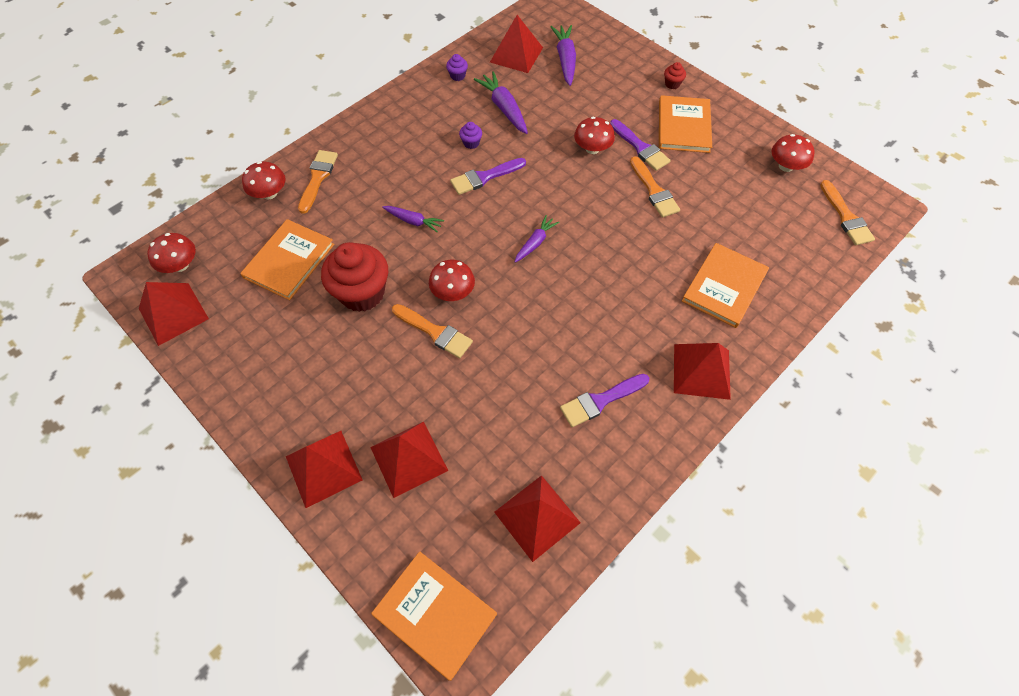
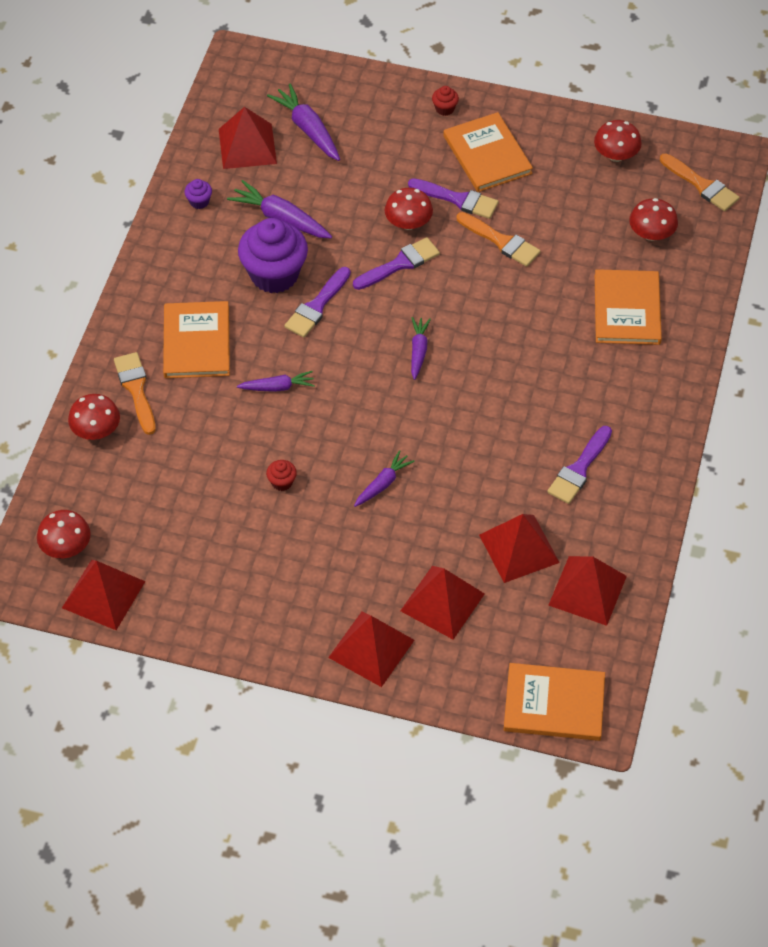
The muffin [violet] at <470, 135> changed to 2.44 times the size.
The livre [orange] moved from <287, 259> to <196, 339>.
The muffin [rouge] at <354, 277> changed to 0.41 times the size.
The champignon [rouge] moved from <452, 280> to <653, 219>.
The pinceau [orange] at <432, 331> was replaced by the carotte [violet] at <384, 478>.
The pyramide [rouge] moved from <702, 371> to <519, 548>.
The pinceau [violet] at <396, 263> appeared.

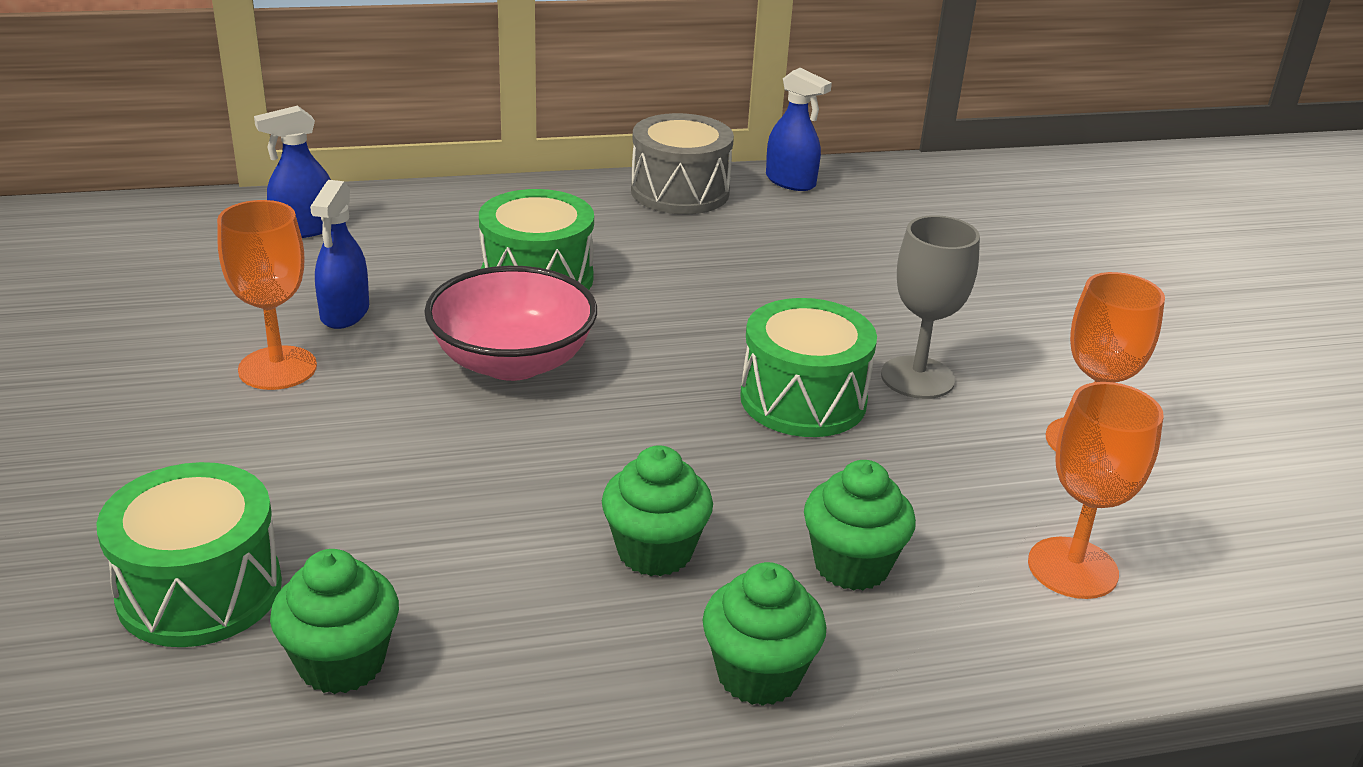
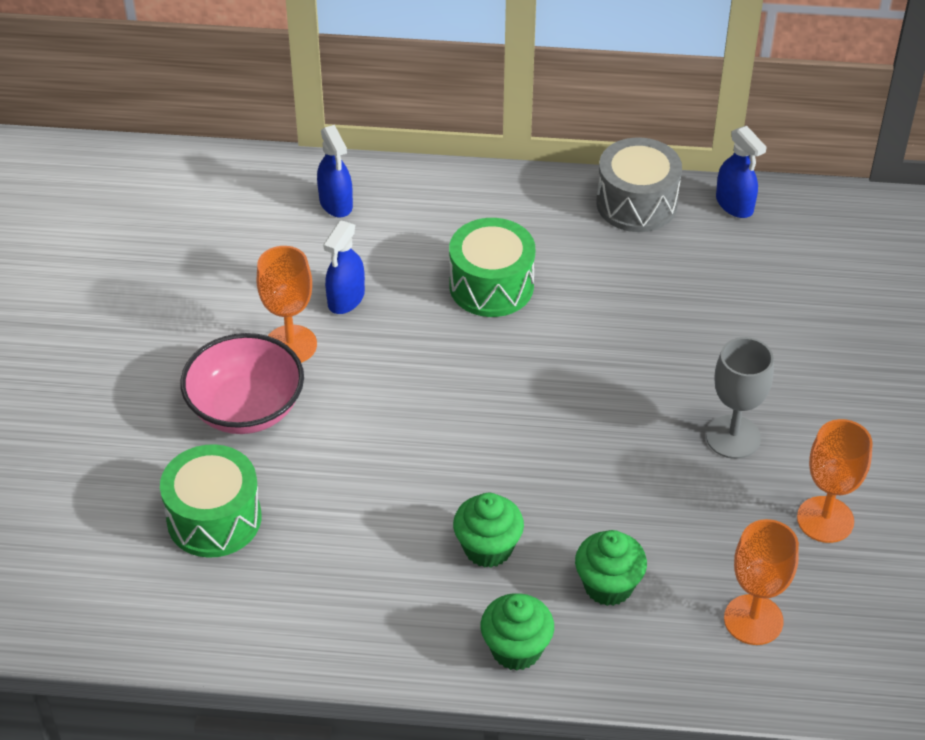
The vaporisateur [bleu] at <292, 172> turned 105 degrees counterclockwise.
The bol [rose] moved from <510, 323> to <242, 383>.
The tambour [vert] at <808, 367> disappeared.
The muffin [vert] at <334, 621> disappeared.

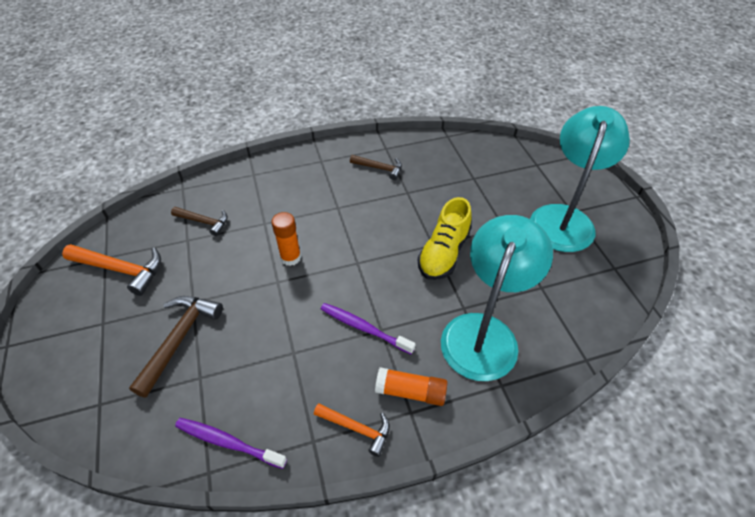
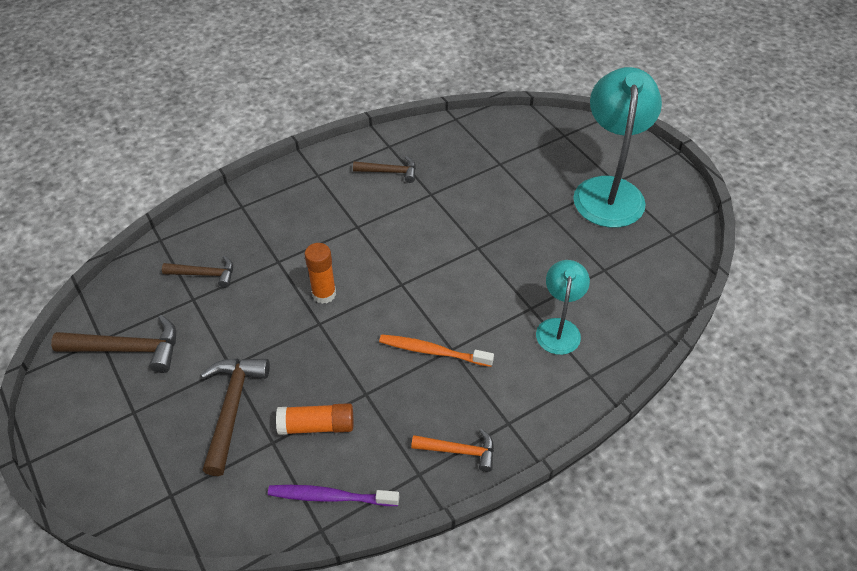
The chaussure [jaune] at <444, 238> disappeared.
The lampe [turquoise] at <497, 298> changed to 0.55 times the size.
The marteau [orange] at <111, 270> became the marteau [marron] at <113, 344>.
The brosse à dents [violet] at <368, 328> became the brosse à dents [orange] at <436, 350>.
The bâton de colle [orange] moved from <411, 386> to <314, 419>.

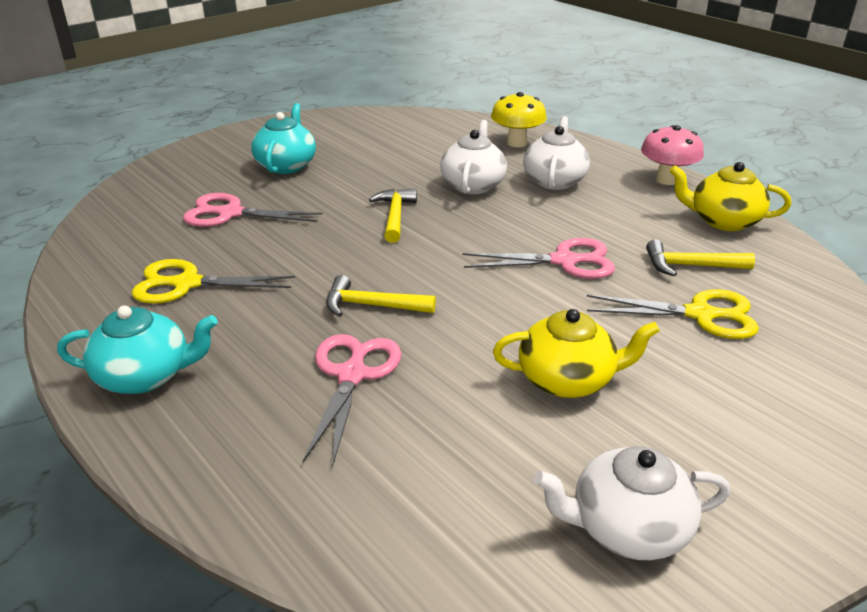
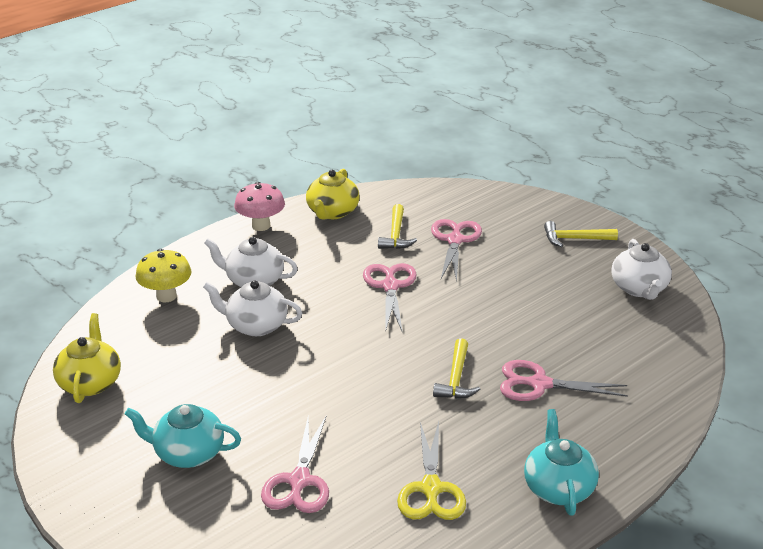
The marteau [jaune] moved from <393, 215> to <581, 234>.
The ciseaux [jaune] at <673, 314> became the ciseaux [rose] at <456, 250>.
The théière [jaune] moved from <576, 353> to <87, 358>.

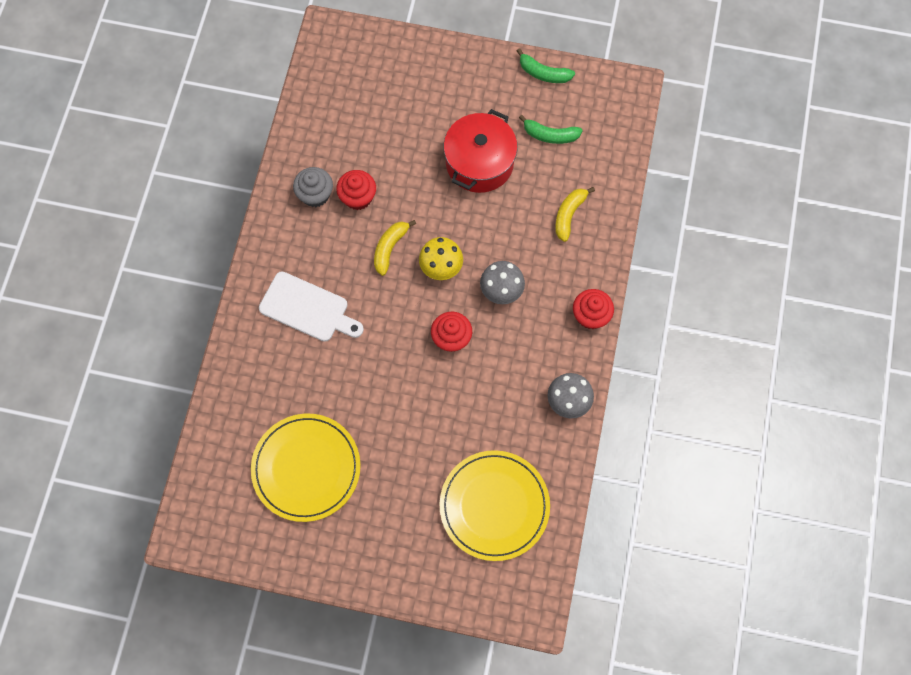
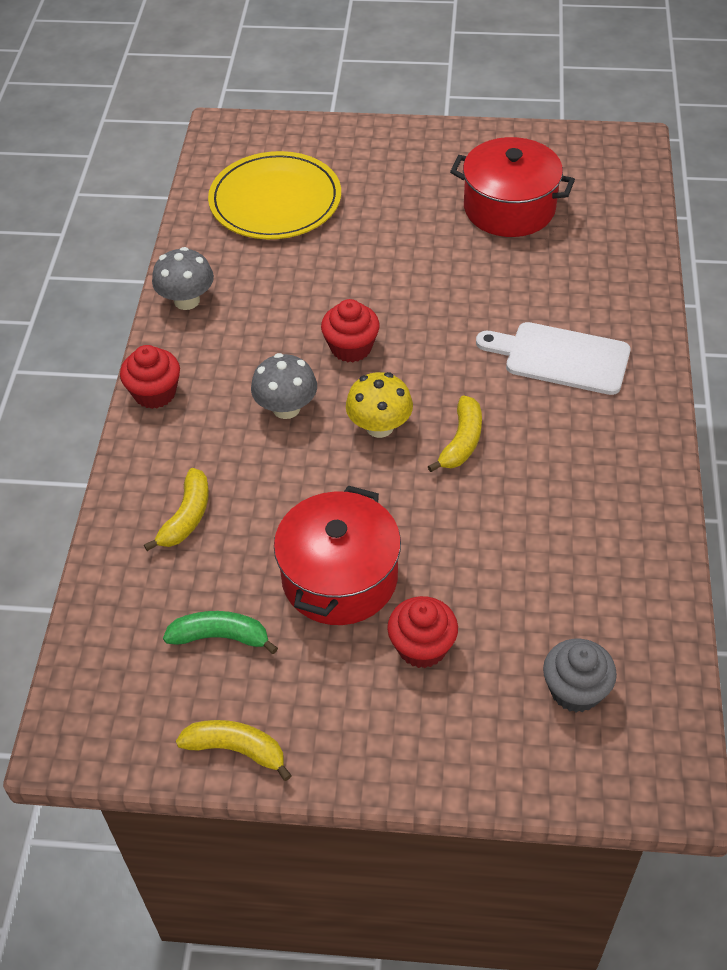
The banane [vert] at <546, 65> became the banane [jaune] at <234, 750>.
The muffin [gris] moved from <313, 187> to <580, 675>.
The muffin [rouge] moved from <356, 190> to <422, 632>.
The assiette [jaune] at <306, 467> was replaced by the marmite [rouge] at <512, 187>.

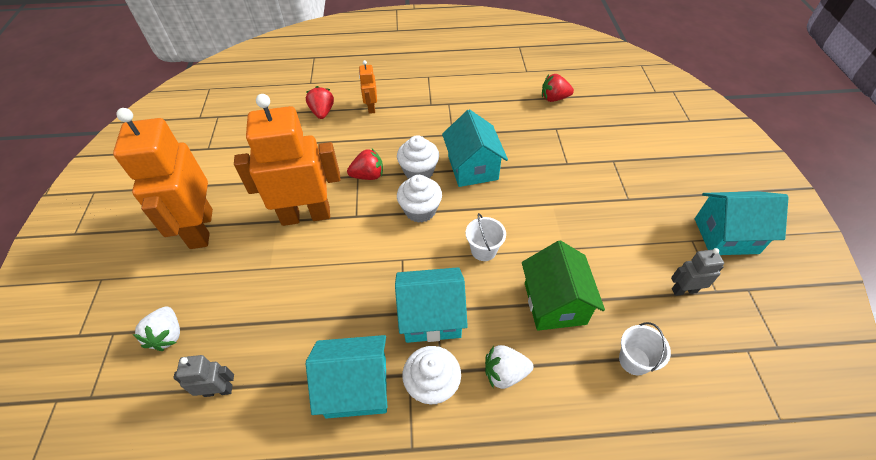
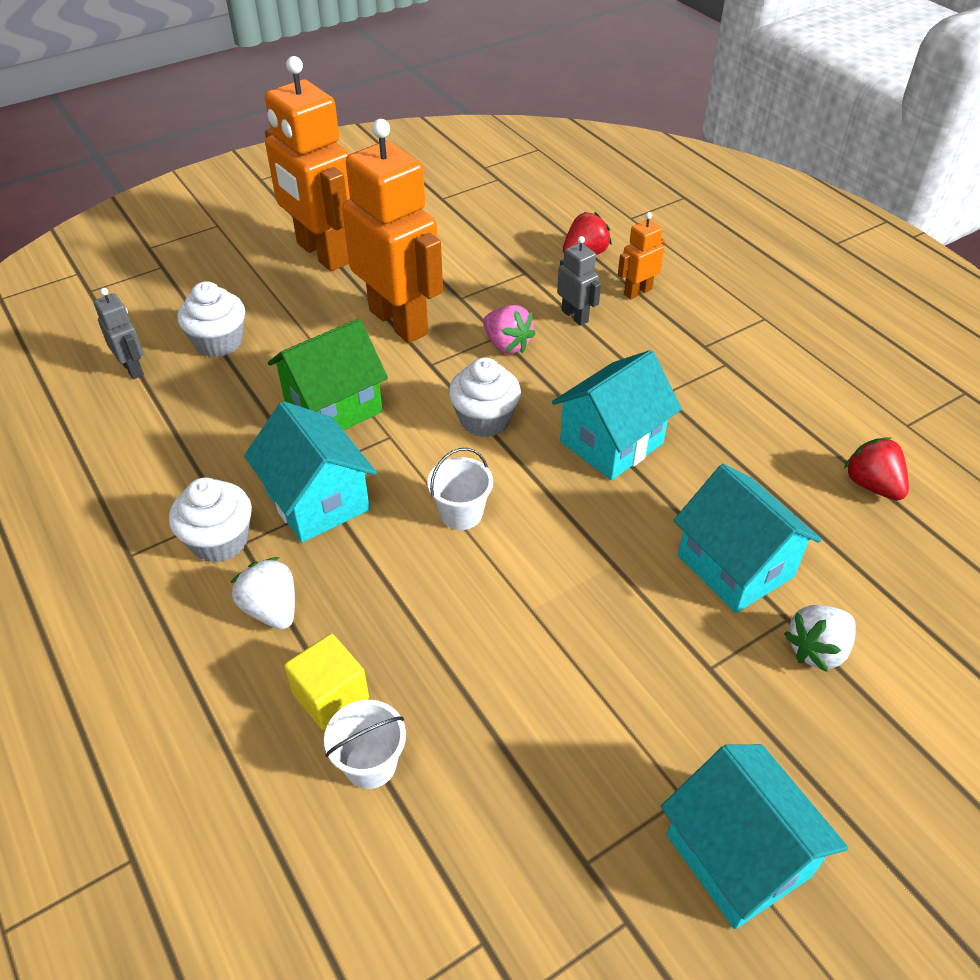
The robot [orange] at <163, 178> turned 90 degrees counterclockwise.
The muffin [blanc] moved from <418, 156> to <211, 319>.
The fraise [rouge] at <365, 164> became the fraise [rose] at <509, 329>.
The maison [vert] moved from <563, 285> to <328, 374>.
The robot [gris] moved from <697, 272> to <579, 281>.
The fraise [blanc] moved from <156, 329> to <820, 638>.
The maison [turquoise] moved from <347, 377> to <747, 538>.
The cube [jaune] at <326, 681> appeared.

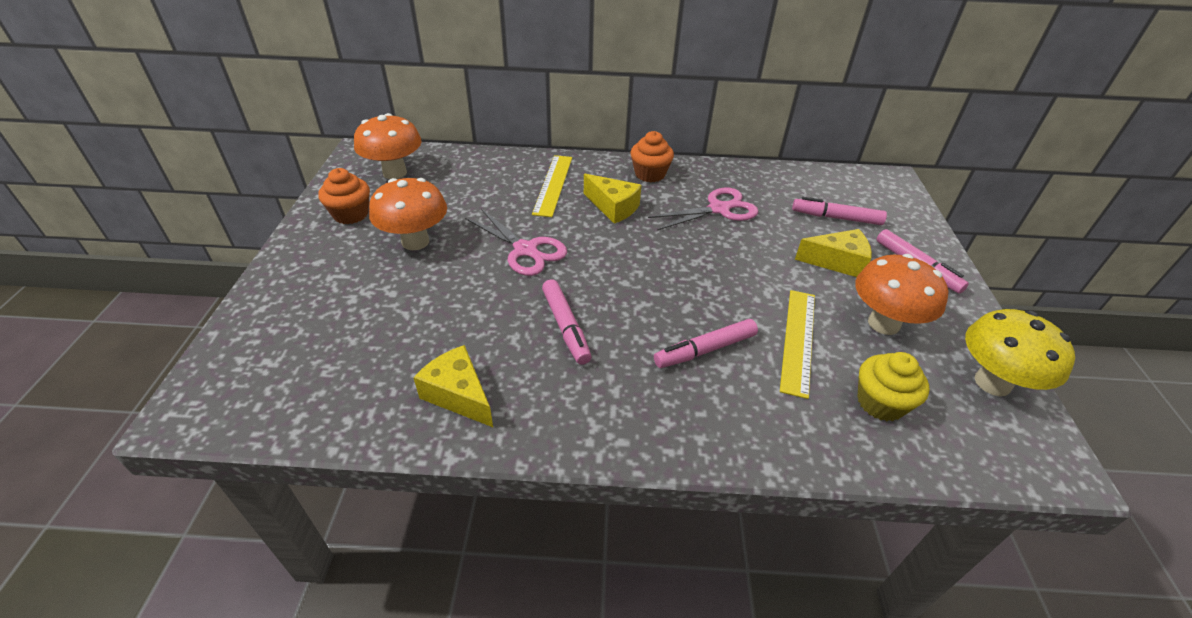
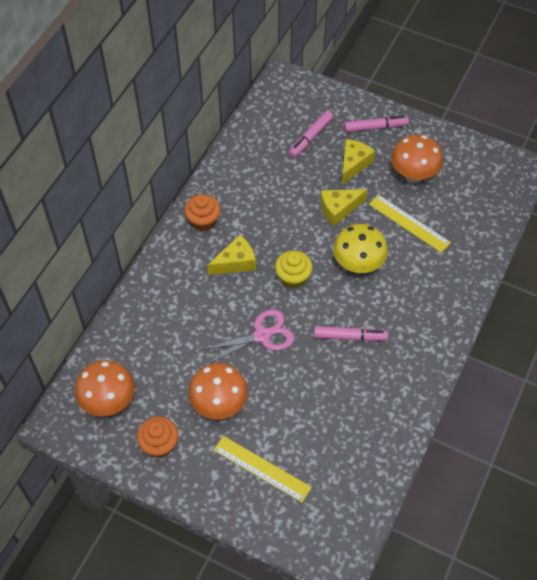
The règle [jaune] moved from <552, 186> to <262, 469>.
The ciseaux [rose] at <703, 209> disappeared.
The champignon [jaune] moved from <1020, 352> to <360, 249>.
The feutre [rose] at <706, 343> disappeared.
The fromage [jaune] moved from <453, 386> to <344, 207>.
The muffin [jaune] moved from <893, 386> to <294, 269>.

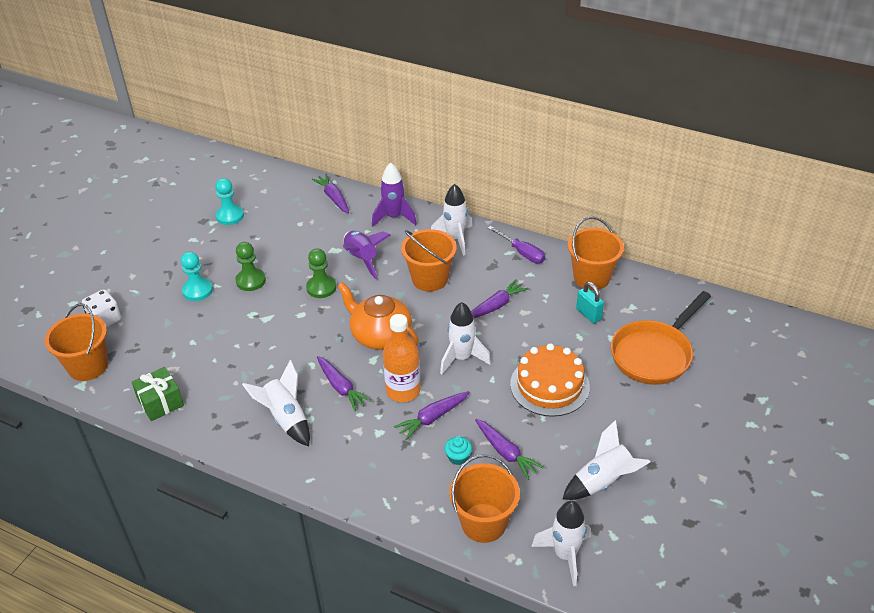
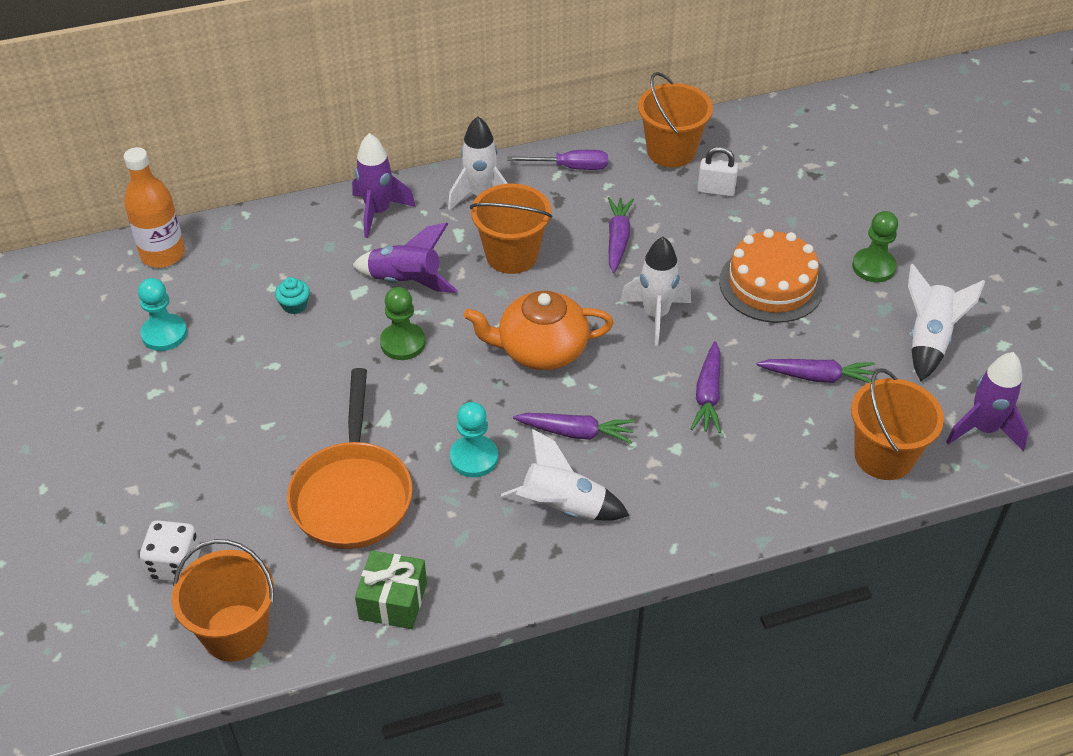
The carotte [violet] at <330, 194> disappeared.
The pion [vert] moved from <251, 266> to <875, 246>.
The pion [turquoise] moved from <197, 276> to <474, 439>.
The cadenas [turquoise] at <590, 303> became the cadenas [blanc] at <717, 172>.
The poêle [orange] moved from <661, 338> to <350, 458>.
The bouteille [orange] moved from <402, 358> to <154, 207>.
The muffin [turquoise] moved from <458, 450> to <292, 295>.
The fusée [blanc] at <561, 543> became the fusée [violet] at <987, 401>.

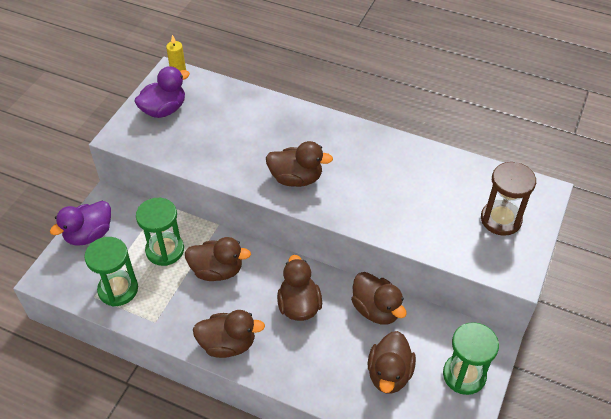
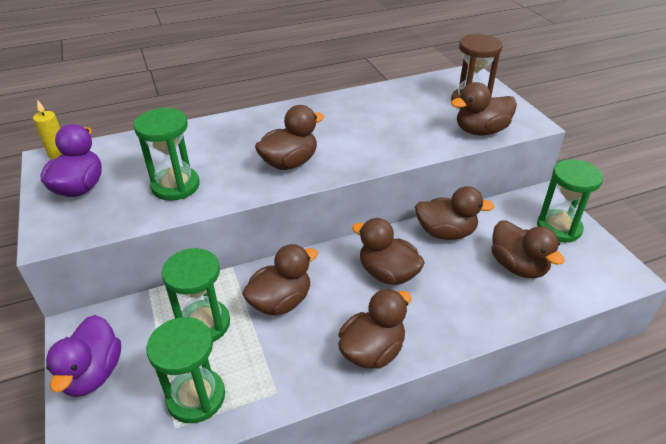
The canard [marron] at <484, 108> appeared.
The sablier [vert] at <166, 154> appeared.

